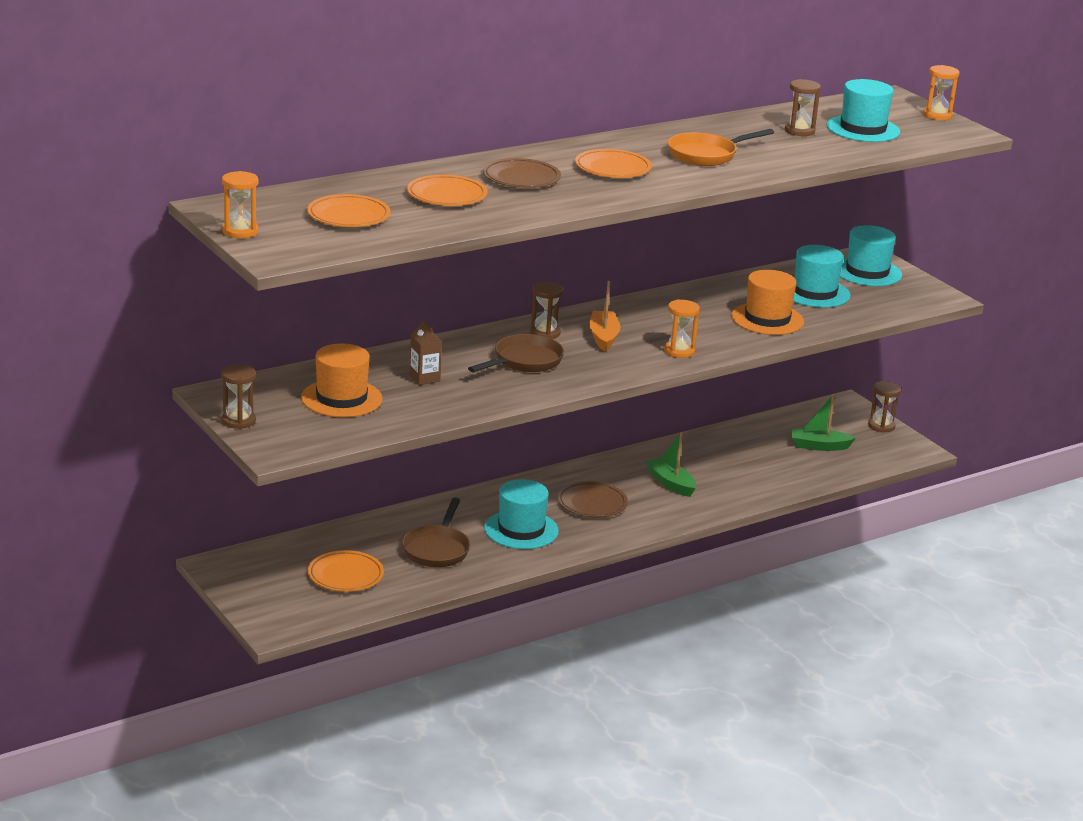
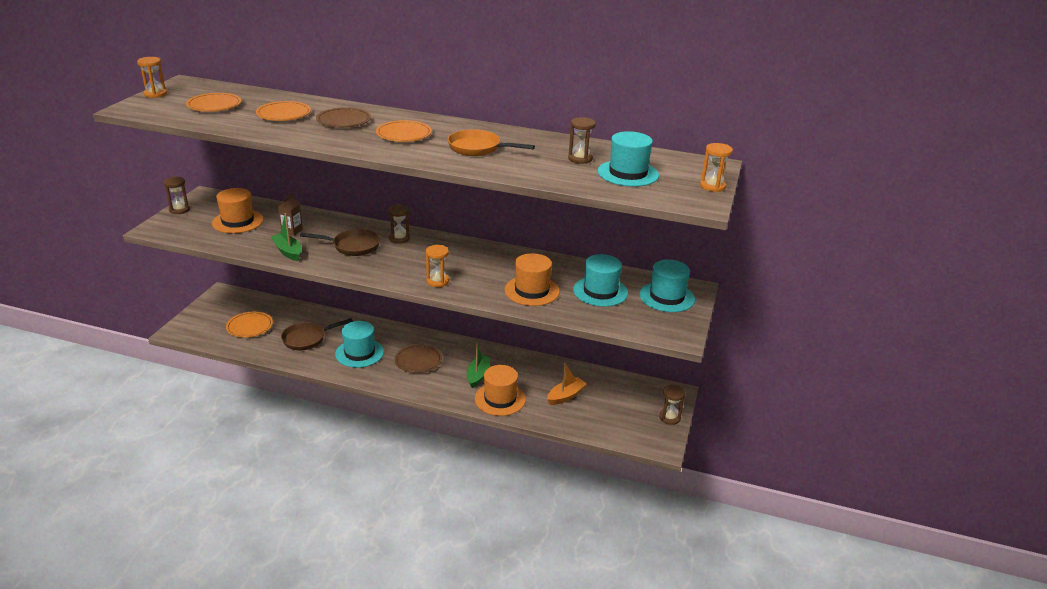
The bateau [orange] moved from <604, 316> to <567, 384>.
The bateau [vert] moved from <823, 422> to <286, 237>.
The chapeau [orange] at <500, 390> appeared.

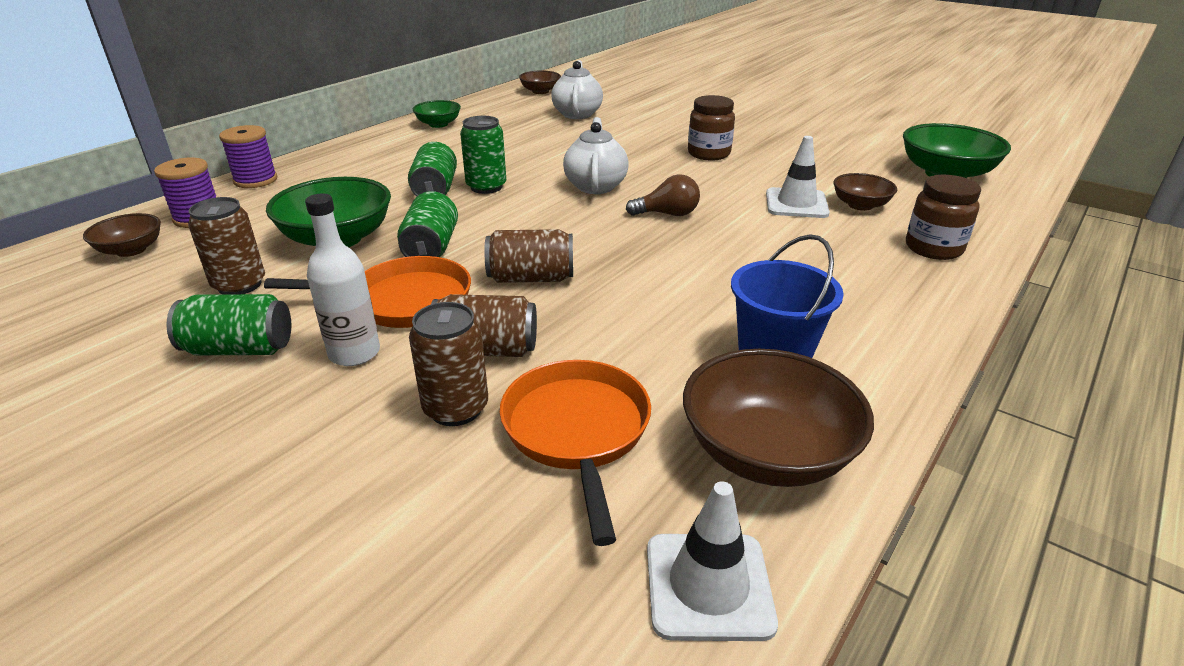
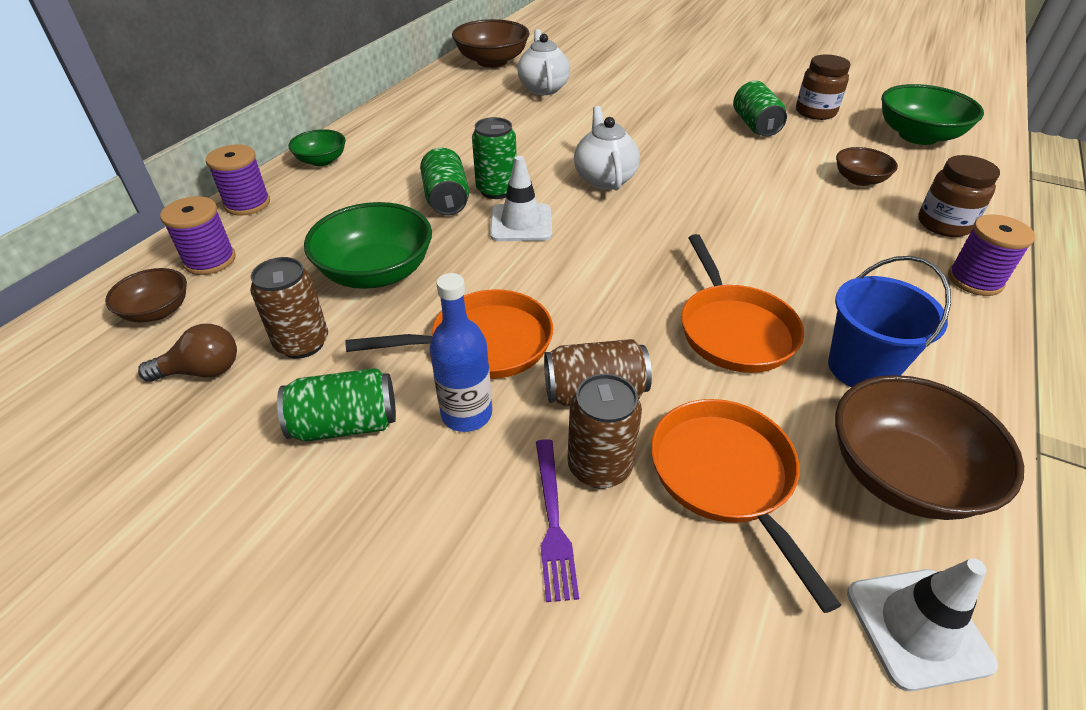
The bol [marron] at <540, 82> changed to 1.77 times the size.
The bocal [marron] moved from <711, 128> to <823, 87>.
The bol [vert] moved from <437, 114> to <317, 147>.
The cône de chantier [blanc] moved from <798, 177> to <521, 198>.
The ampoule [marron] moved from <663, 195> to <187, 353>.
The canette [vert] moved from <427, 224> to <760, 109>.
The bouteille [blanc] at <342, 280> became the bouteille [bleu] at <461, 352>.
The canette [marron] at <528, 256> disappeared.
The bobine [violet] at <991, 255> appeared.
The poêle [orange] at <742, 303> appeared.
The fourchette [violet] at <557, 520> appeared.

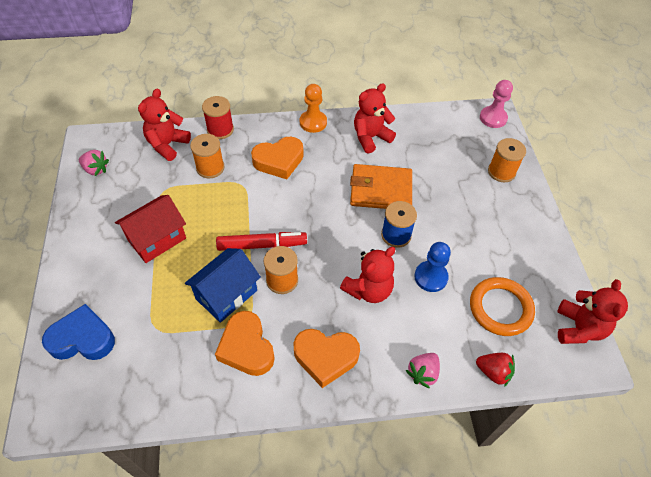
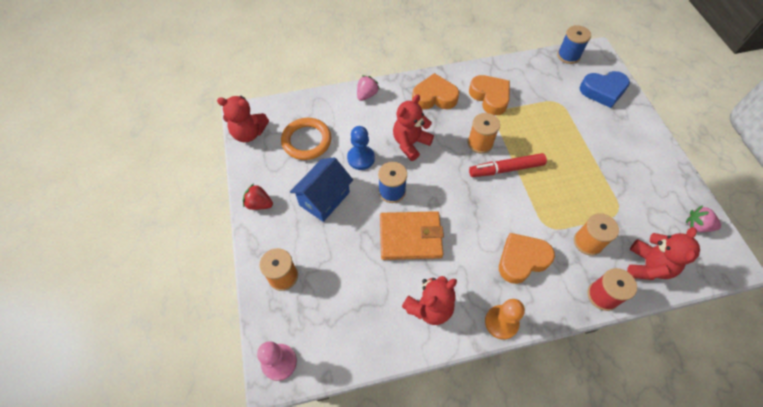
The maison [rouge] at <150, 229> disappeared.
The maison [bleu] moved from <223, 285> to <321, 189>.
The ours en peluche [rouge] at <593, 311> turned 90 degrees counterclockwise.
The fraise [rouge] moved from <495, 370> to <258, 197>.
The bobine [bleu] at <574, 44> appeared.

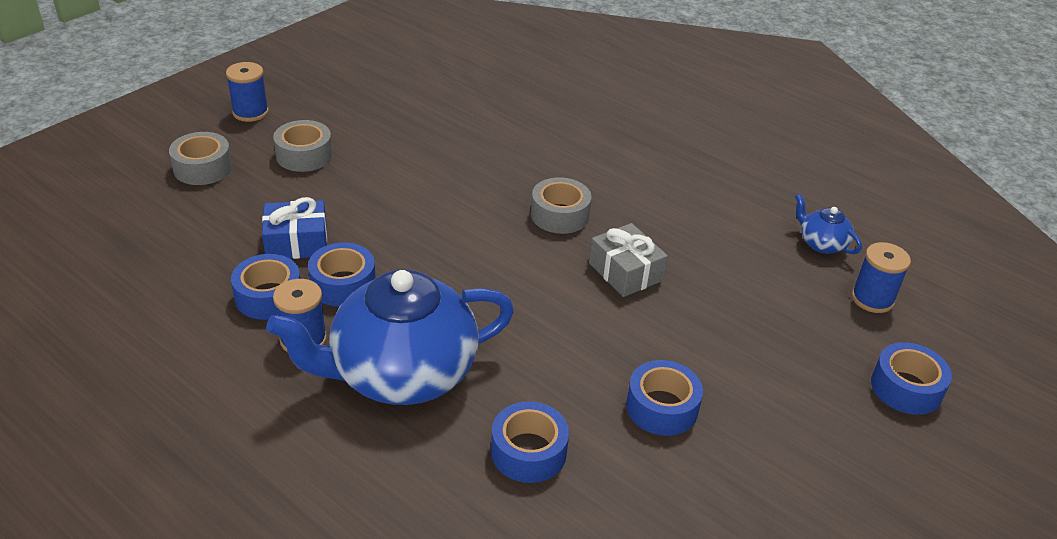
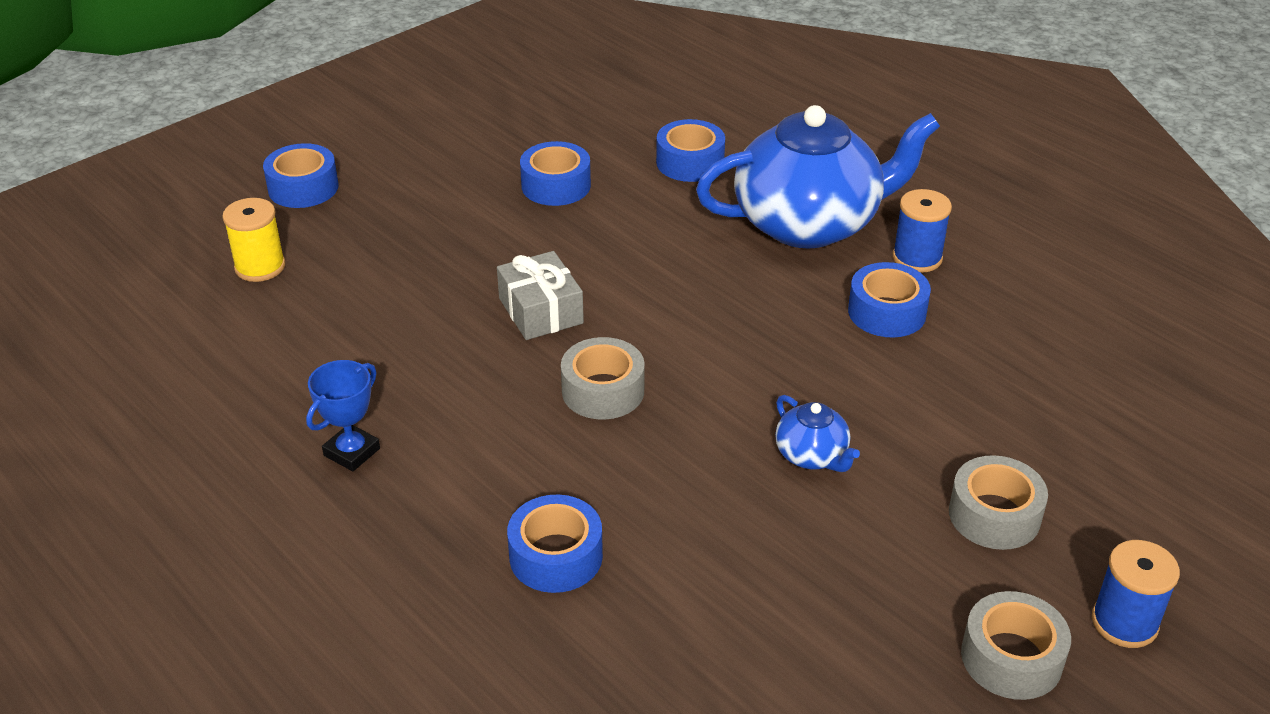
The ruban adhésif [gris] moved from <200, 158> to <1016, 645>.
The théière [bleu] moved from <828, 224> to <817, 433>.
The cadeau [bleu] at <294, 228> disappeared.
The bobine [bleu] at <881, 277> became the bobine [jaune] at <253, 240>.
The ruban adhésif [bleu] moved from <265, 287> to <555, 544>.
The trophée [bleu] at <343, 415> appeared.

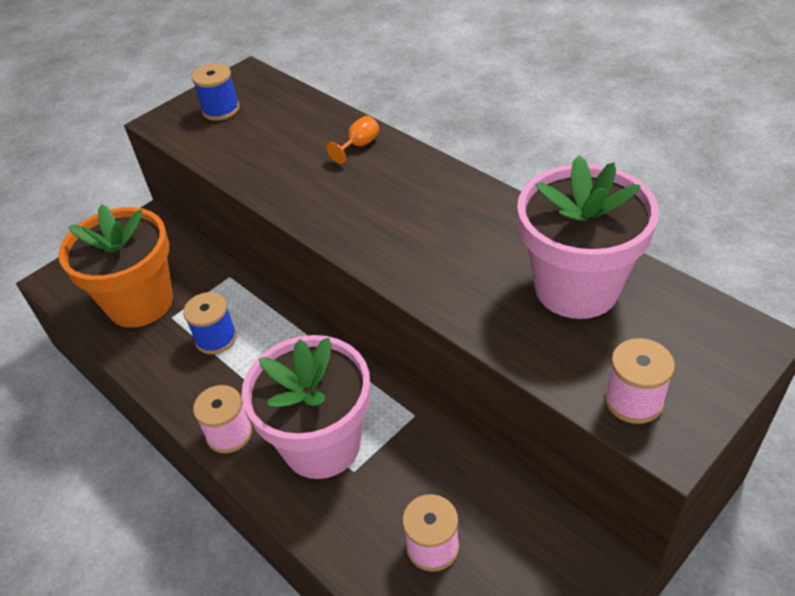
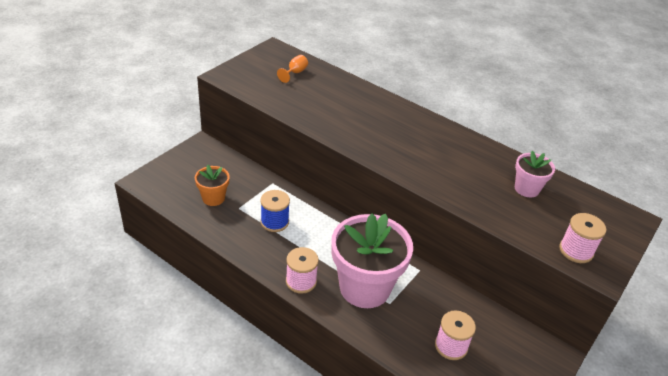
The bobine [bleu] at <216, 92> disappeared.
The verre à pied [orange] moved from <353, 140> to <292, 69>.
The pot de fleurs [rose] at <588, 237> changed to 0.49 times the size.
The pot de fleurs [orange] at <115, 266> changed to 0.49 times the size.

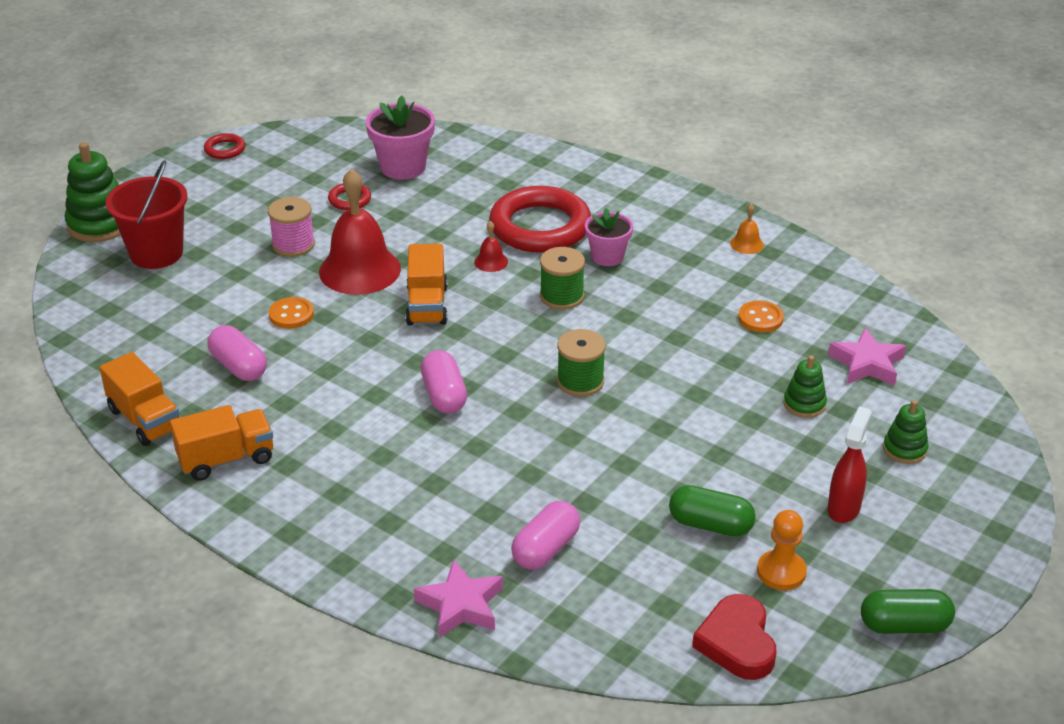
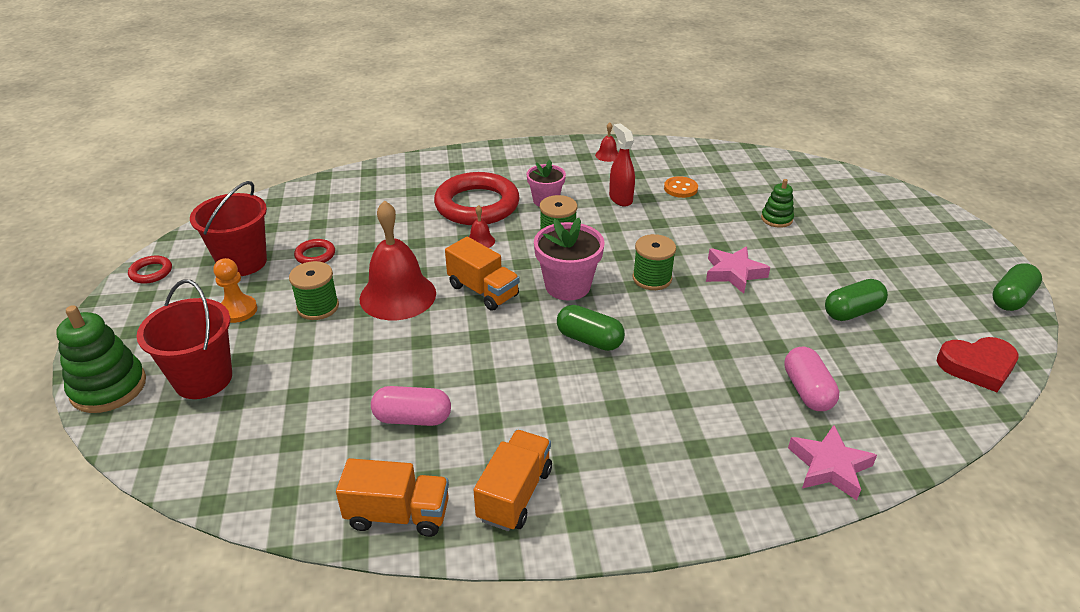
The pot de fleurs [rose] moved from <400, 137> to <569, 259>.
The bobine [rose] at <291, 227> became the bobine [vert] at <314, 290>.
The cloche [orange] at <747, 229> became the cloche [rouge] at <606, 142>.
The bouton [orange] at <291, 313> disappeared.
The étoile [rose] moved from <867, 356> to <738, 270>.
The gélule [rose] at <444, 382> became the gélule [vert] at <591, 328>.
The jouet à empiler [vert] at <906, 432> disappeared.
The vaporisateur [rouge] moved from <850, 464> to <622, 164>.
The pion [orange] moved from <782, 550> to <235, 290>.
The cœur [rouge] at <734, 637> turned 45 degrees counterclockwise.
The seau [rouge] at <228, 228> appeared.

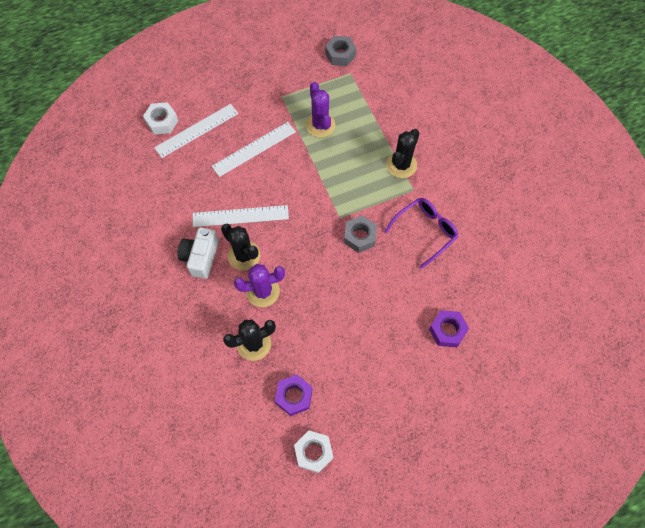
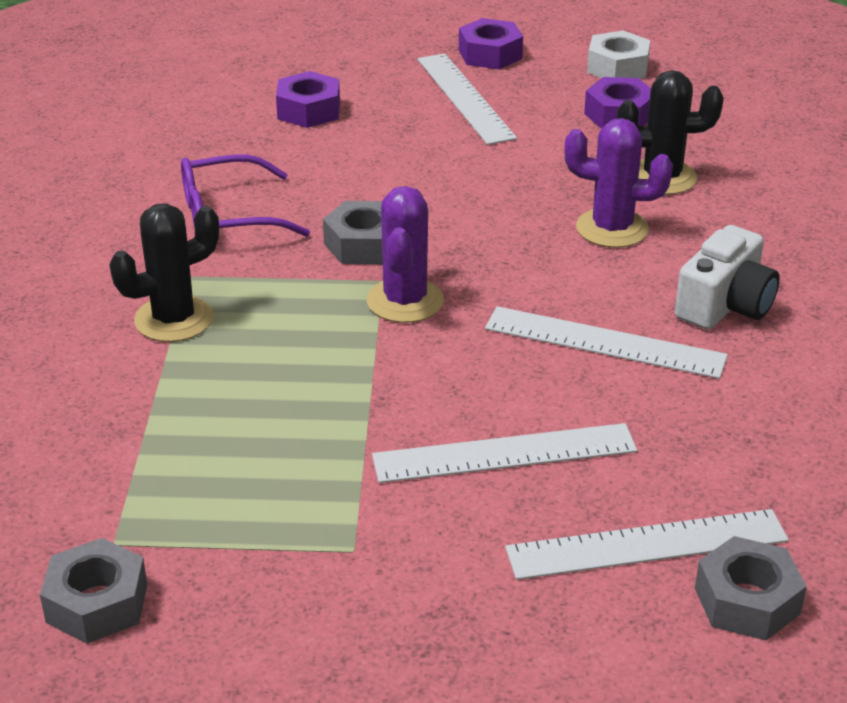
The cactus [violet] moved from <320, 110> to <405, 254>.
The écrou [blanc] at <161, 118> became the écrou [gris] at <751, 588>.
The cactus [noir] at <240, 247> disappeared.
The écrou [violet] at <491, 43> appeared.
The règle [blanc] at <467, 99> appeared.

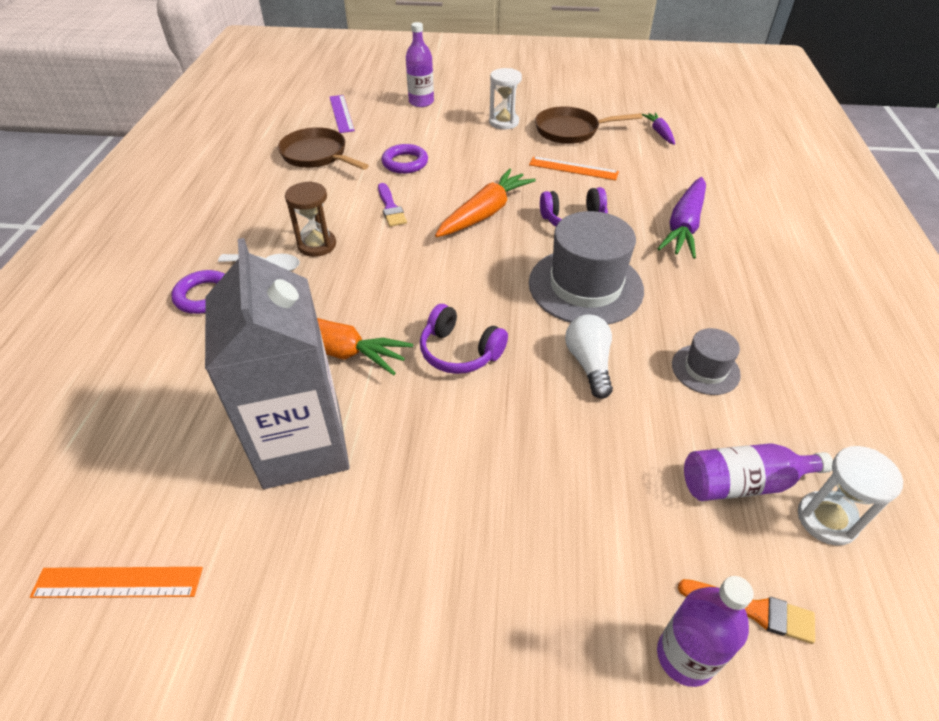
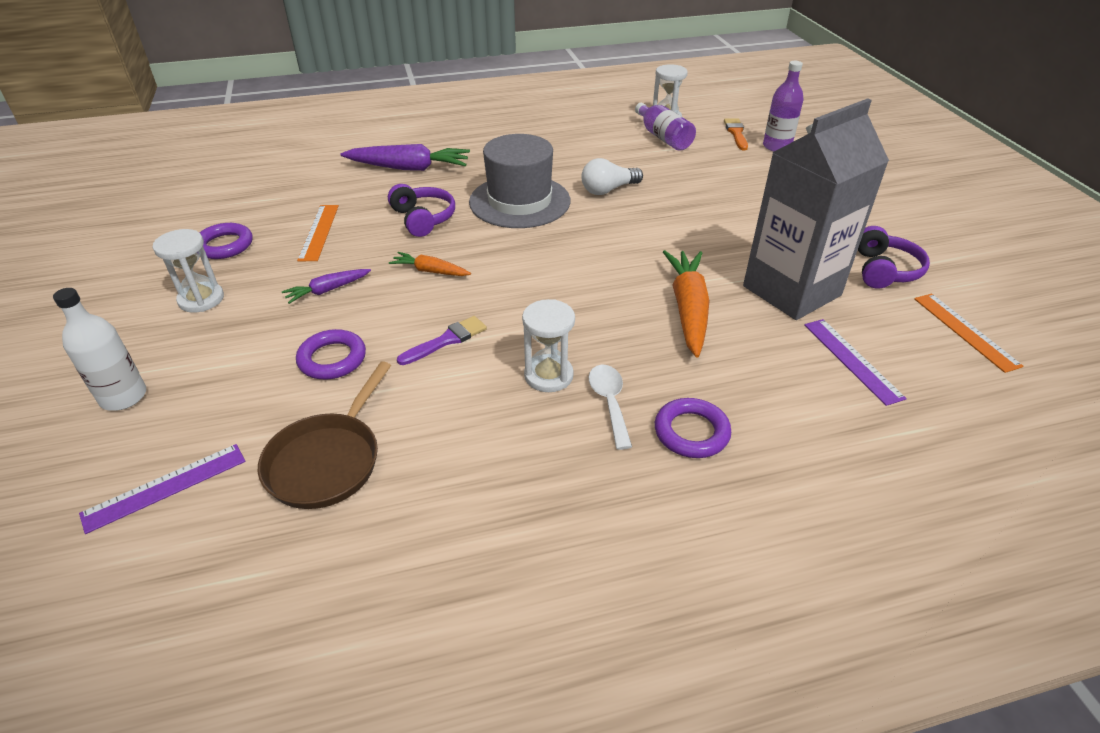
The bouteille [violet] at <420, 64> became the bouteille [blanc] at <99, 349>.
The poêle [marron] at <588, 125> was replaced by the anneau [violet] at <226, 241>.
The carotte [violet] moved from <658, 128> to <326, 286>.
The carotte [orange] at <485, 202> changed to 0.54 times the size.
The sablier [marron] at <310, 219> became the sablier [blanc] at <548, 345>.
The casque audio [violet] moved from <464, 339> to <894, 257>.
The chapeau [gris] at <706, 361> disappeared.
The règle [violet] at <856, 362> appeared.

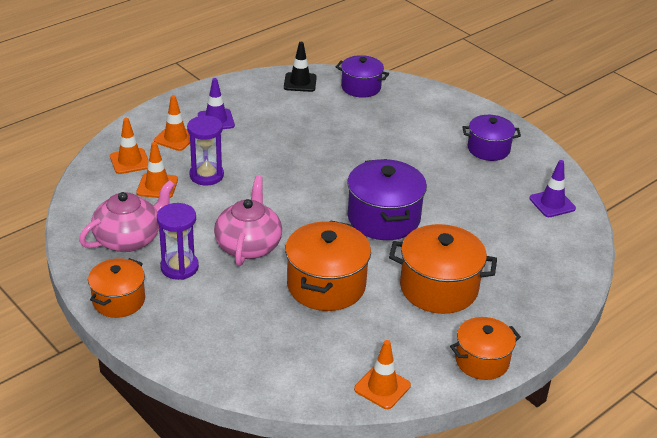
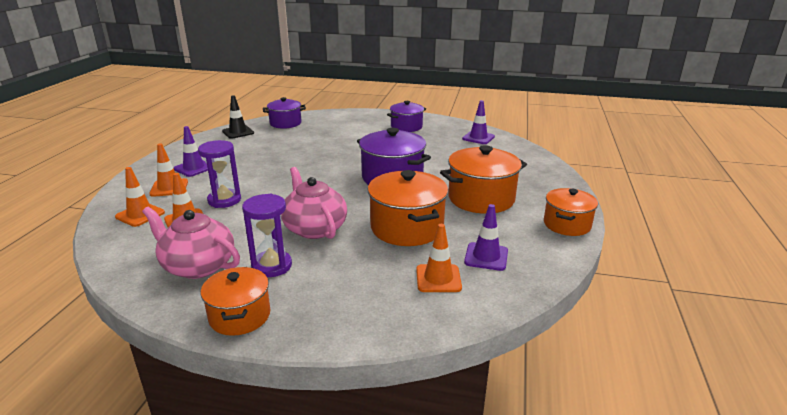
The théière [rose] at <127, 216> turned 75 degrees counterclockwise.
The cône de chantier [orange] moved from <382, 374> to <439, 258>.
The cône de chantier [violet] at <486, 237> appeared.

